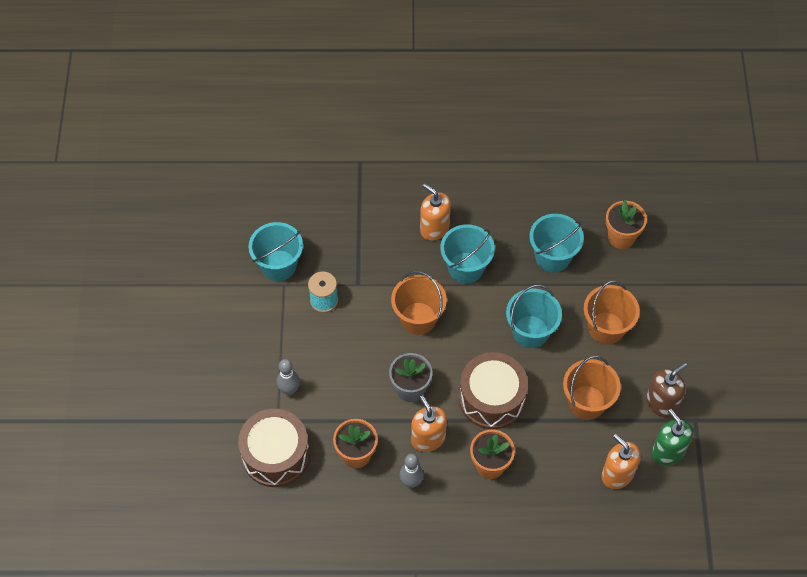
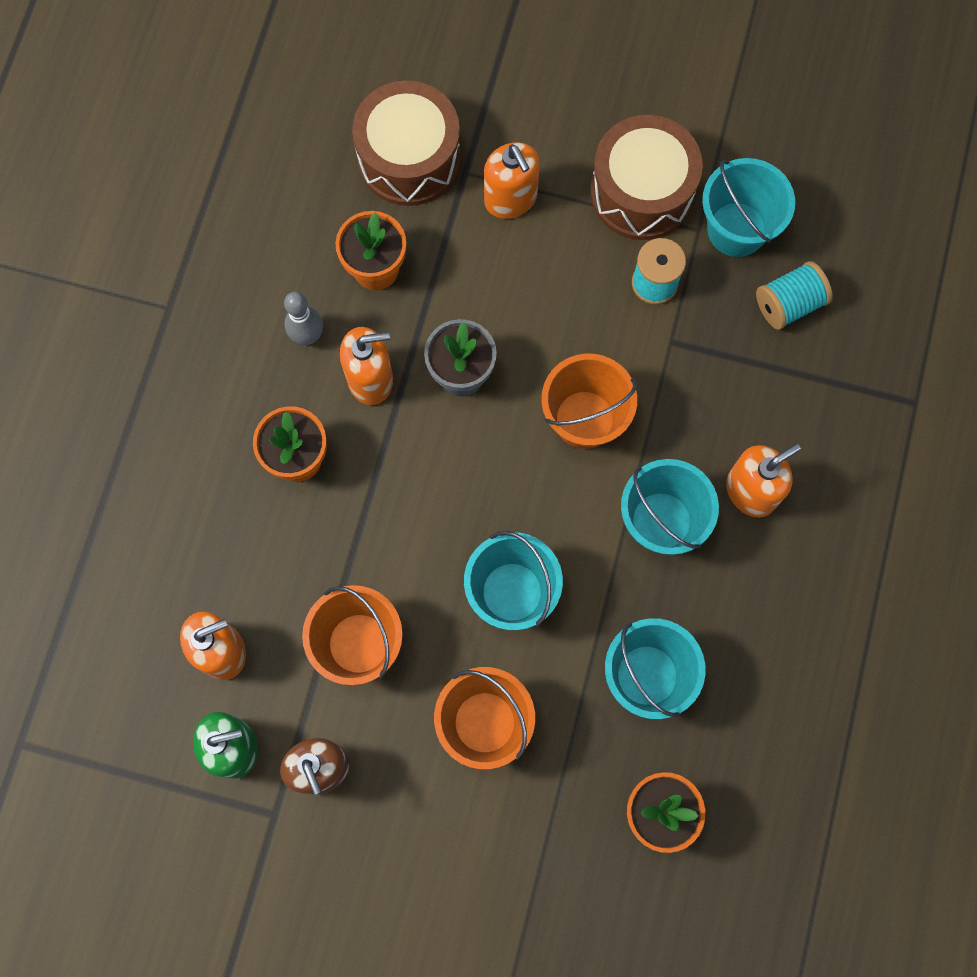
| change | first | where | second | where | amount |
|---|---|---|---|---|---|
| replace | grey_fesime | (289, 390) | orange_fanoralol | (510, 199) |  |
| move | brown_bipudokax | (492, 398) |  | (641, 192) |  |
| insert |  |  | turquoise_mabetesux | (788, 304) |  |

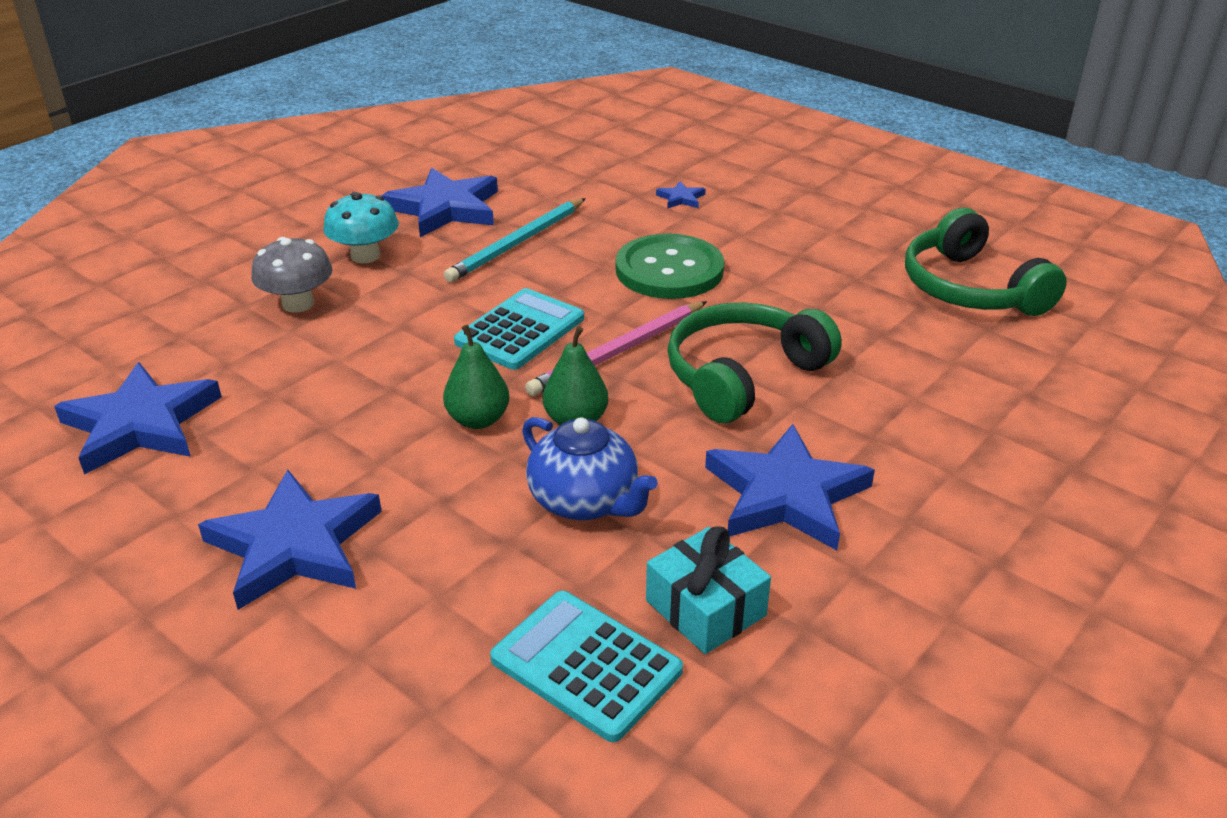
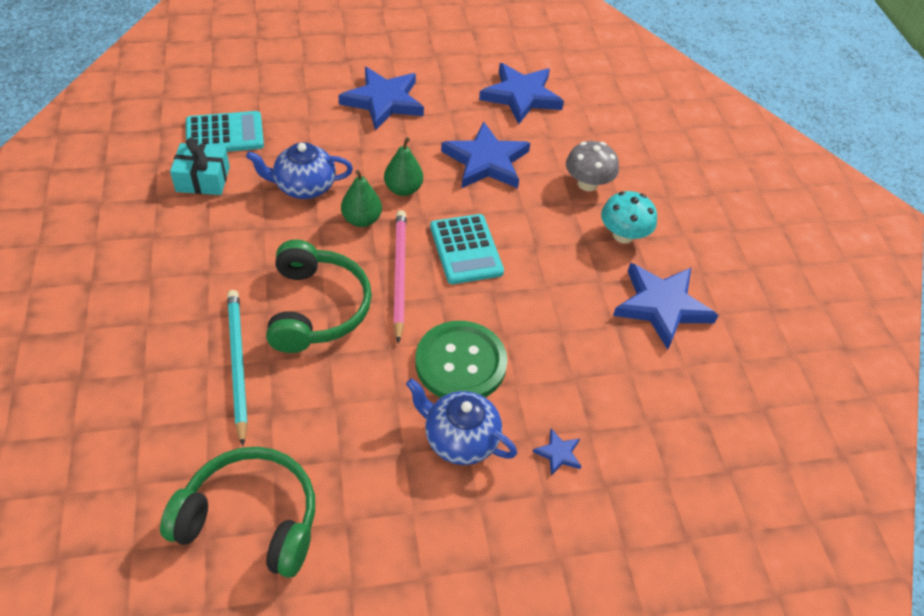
| change | first | where | second | where | amount |
|---|---|---|---|---|---|
| move | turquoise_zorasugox | (517, 243) |  | (237, 363) |  |
| move | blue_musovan | (786, 494) |  | (486, 161) |  |
| insert |  |  | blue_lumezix | (459, 439) |  |

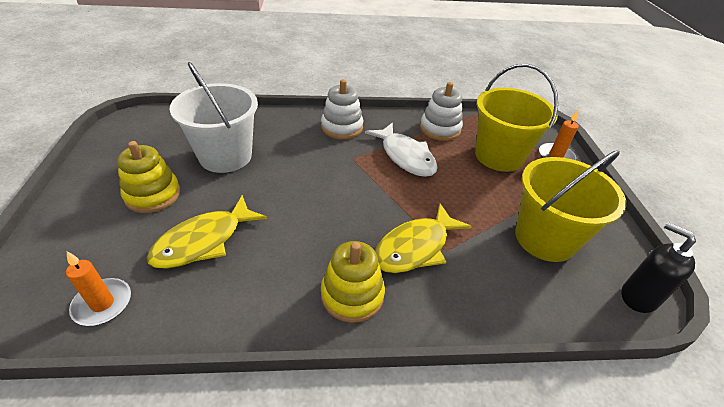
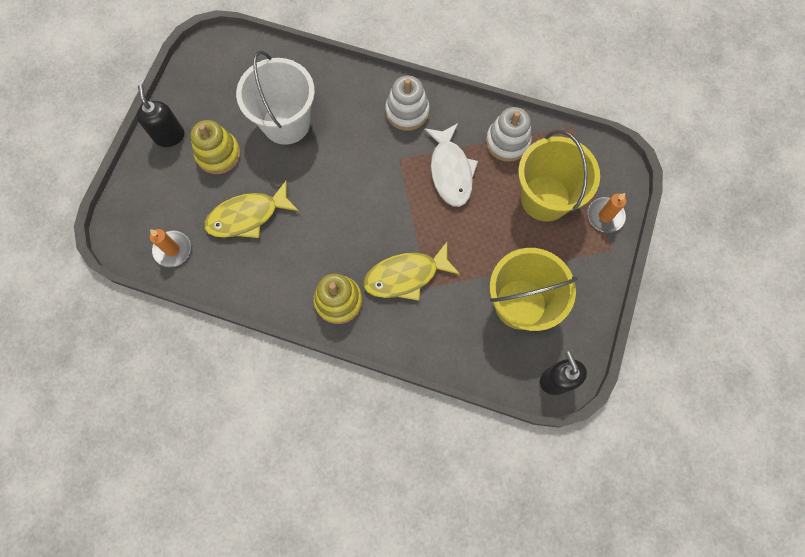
| change | first | where | second | where | amount |
|---|---|---|---|---|---|
| insert |  |  | black_fanoralol | (169, 136) |  |

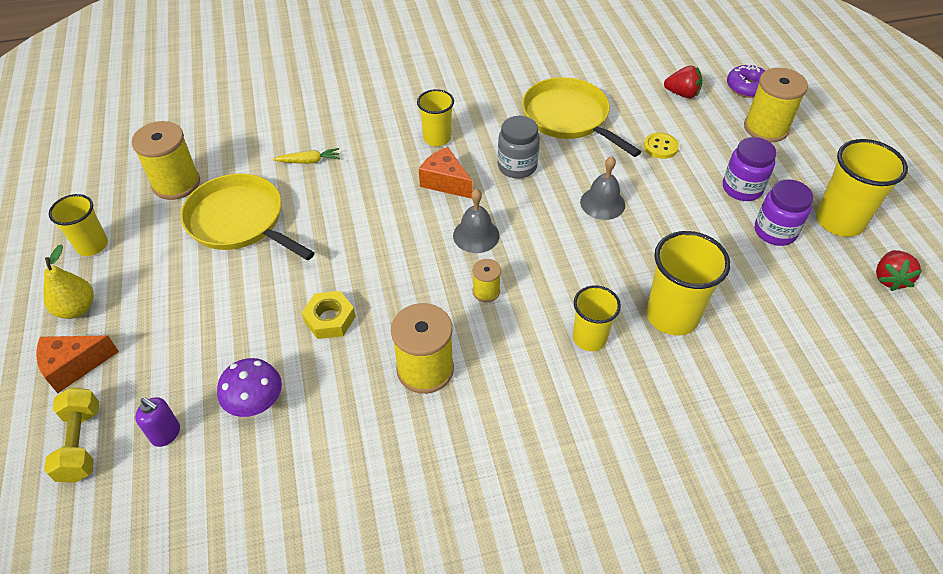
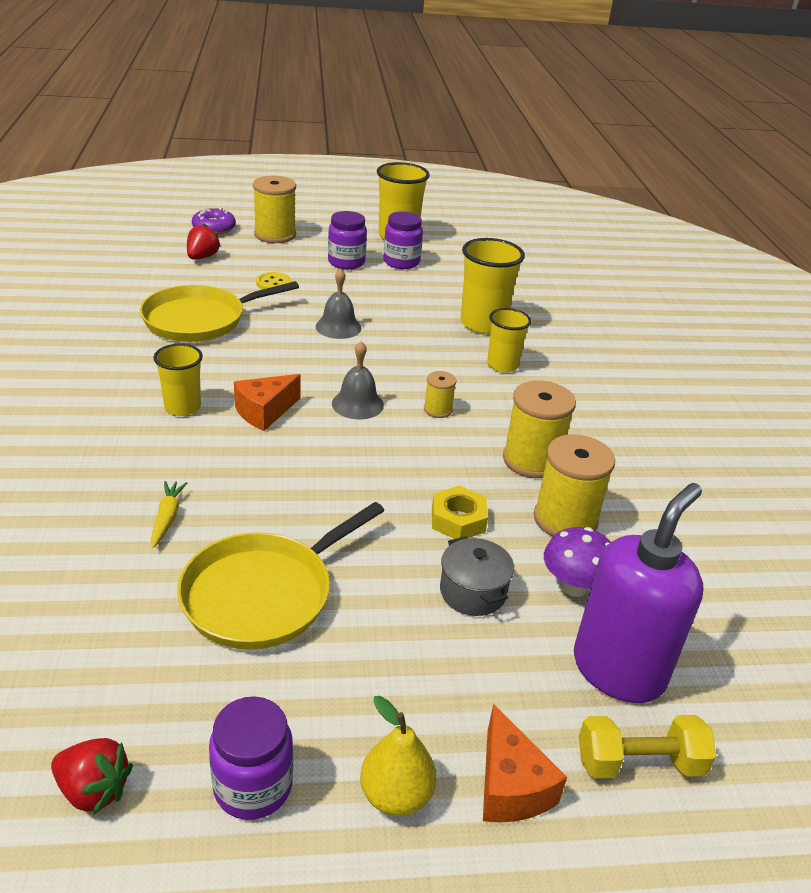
| change | first | where | second | where | amount |
|---|---|---|---|---|---|
| replace | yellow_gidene | (92, 245) | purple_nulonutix | (253, 786) |  |
| move | yellow_mabetesux | (176, 183) |  | (565, 519) |  |
| resize | purple_fanoralol | (166, 434) |  | (618, 670) | x2.36 |
| delete | grey_nulonutix | (517, 166) |  |  |  |
| move | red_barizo | (889, 279) |  | (94, 790) |  |
| insert |  |  | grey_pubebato | (473, 592) |  |

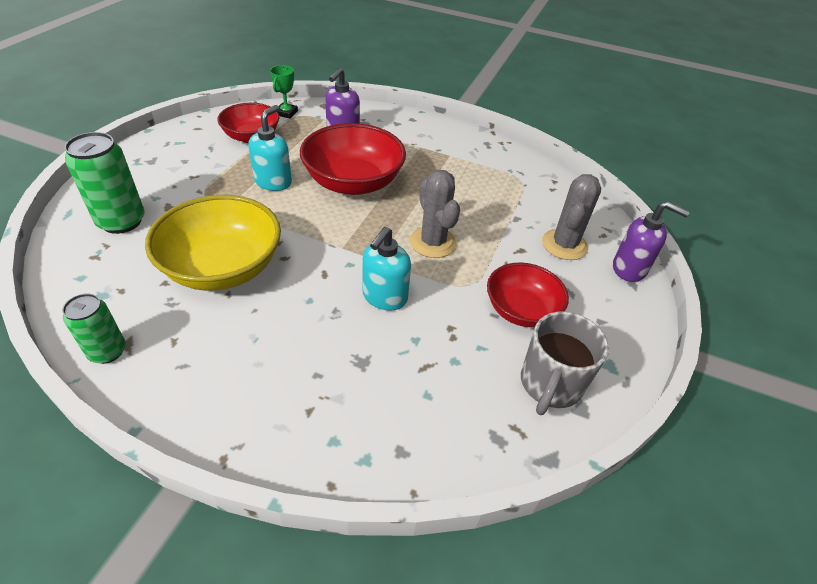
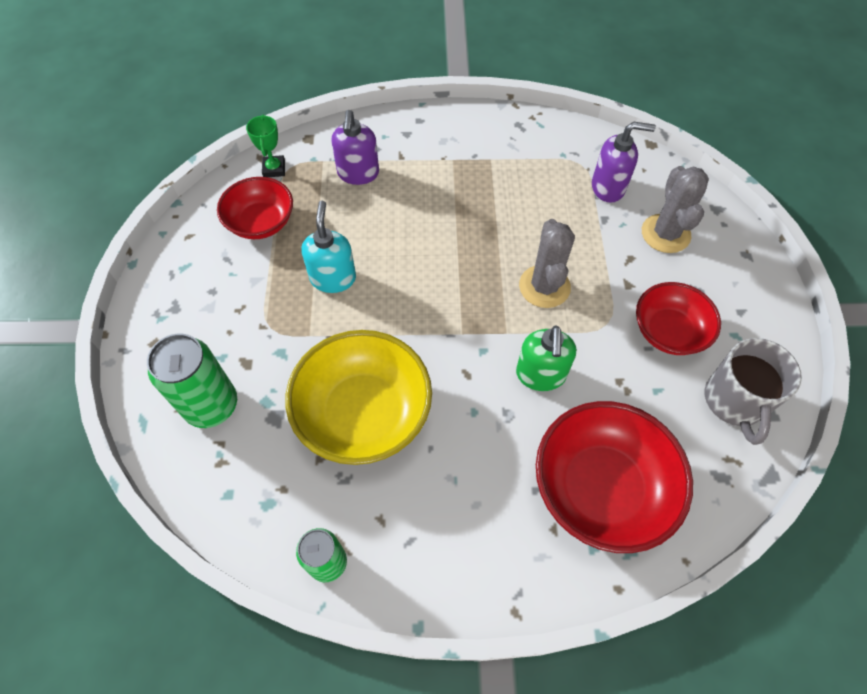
| change | first | where | second | where | amount |
|---|---|---|---|---|---|
| move | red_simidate | (353, 182) |  | (601, 488) |  |
| recolor | turquoise_fanoralol | (384, 297) | green_fanoralol | (540, 375) |  |
| rotate | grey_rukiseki | (433, 242) |  | (544, 286) | 45 degrees clockwise |
| move | purple_fanoralol | (629, 269) |  | (608, 187) |  |

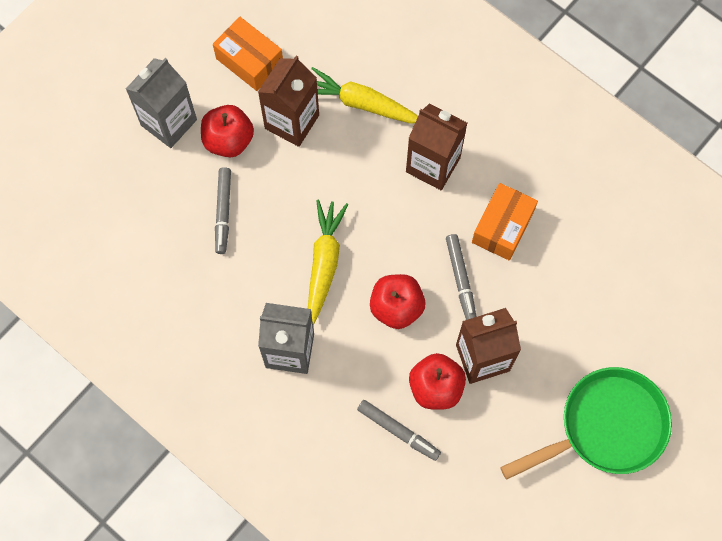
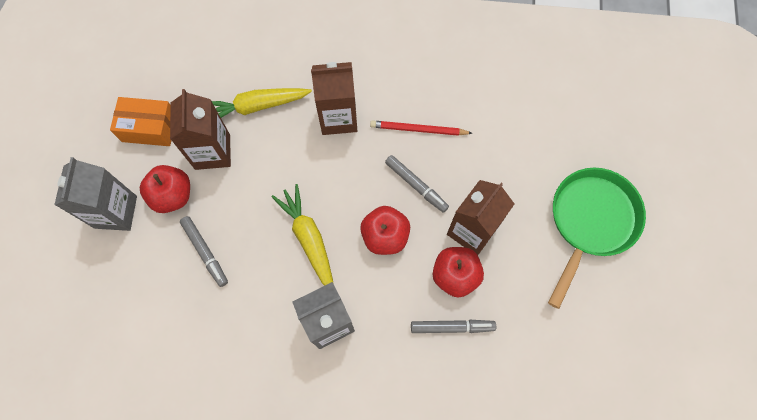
| change | first | where | second | where | amount |
|---|---|---|---|---|---|
| replace | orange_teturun | (502, 227) | red_zorasugox | (418, 130) |  |

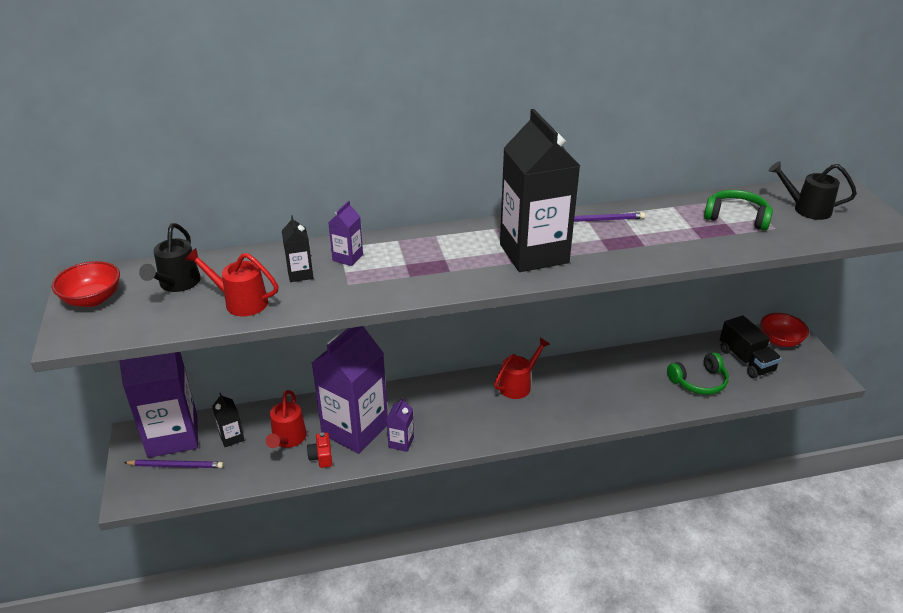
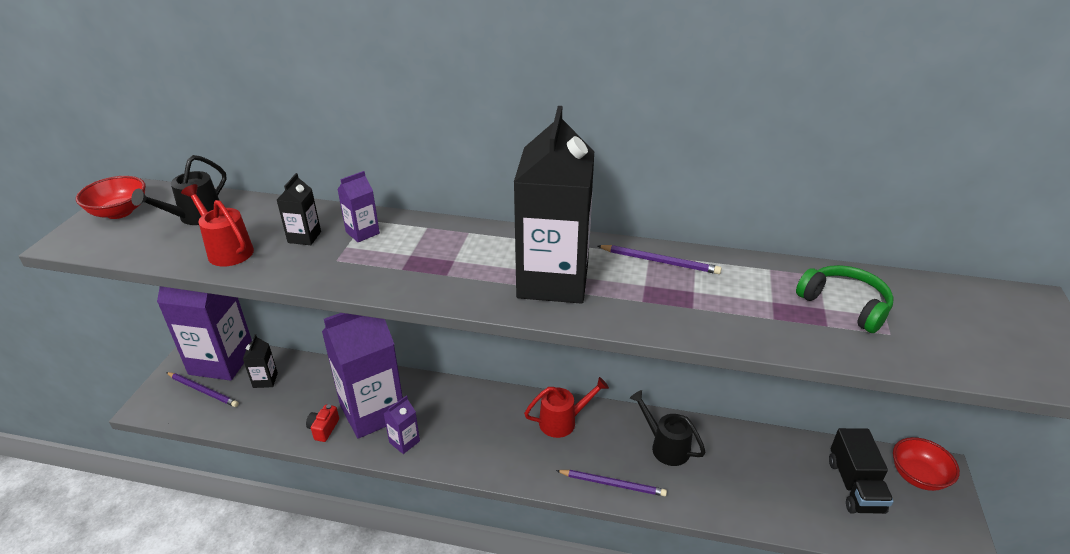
| change | first | where | second | where | amount |
|---|---|---|---|---|---|
| delete | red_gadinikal | (287, 439) |  |  |  |
| delete | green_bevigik | (699, 382) |  |  |  |
| move | black_gadinikal | (806, 209) |  | (665, 446) |  |
| insert |  |  | purple_zorasugox | (613, 484) |  |

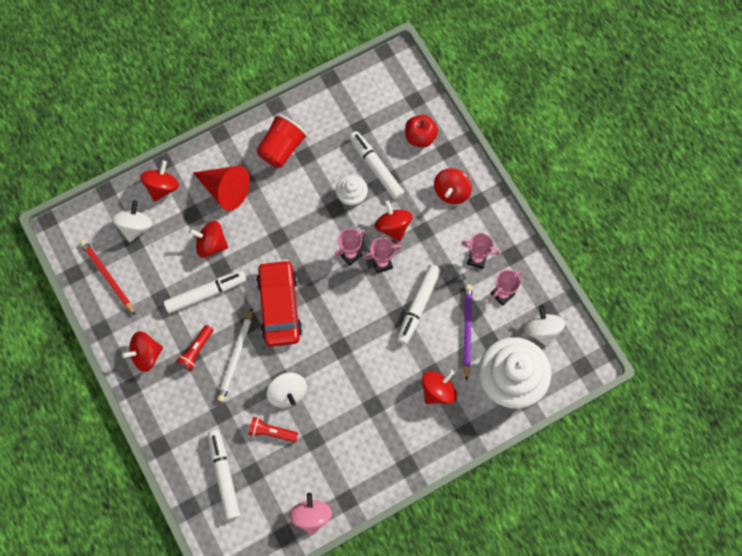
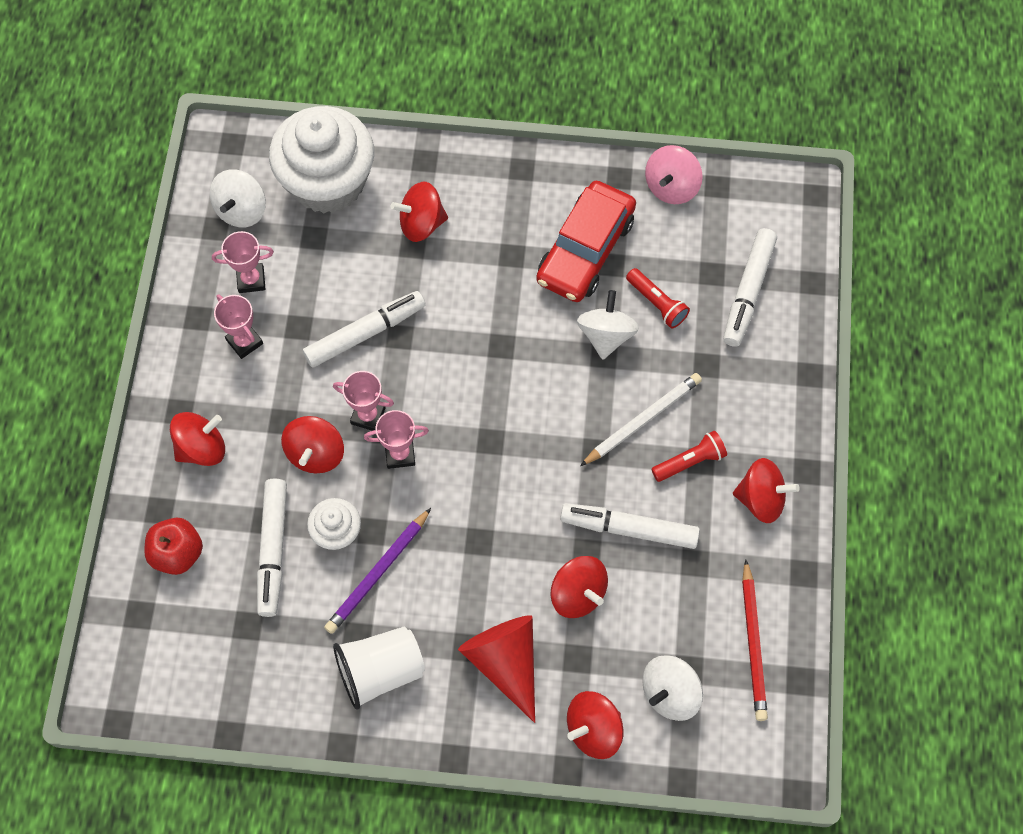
| change | first | where | second | where | amount |
|---|---|---|---|---|---|
| recolor | red_gidene | (282, 148) | white_gidene | (380, 671) |  |
| move | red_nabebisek | (280, 306) |  | (585, 250) |  |
| move | purple_zorasugox | (467, 330) |  | (378, 573) |  |

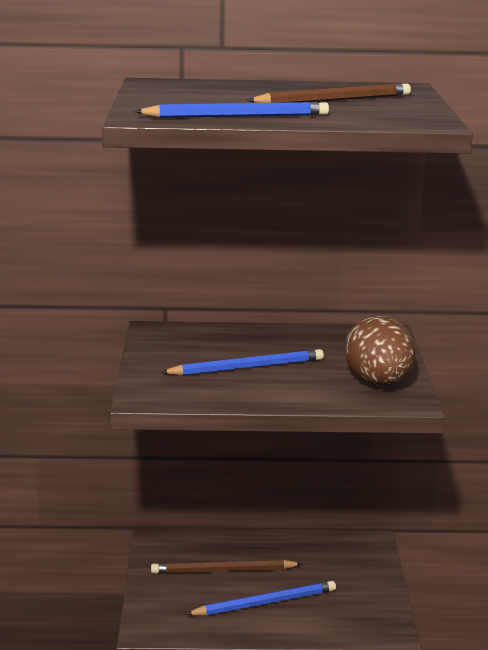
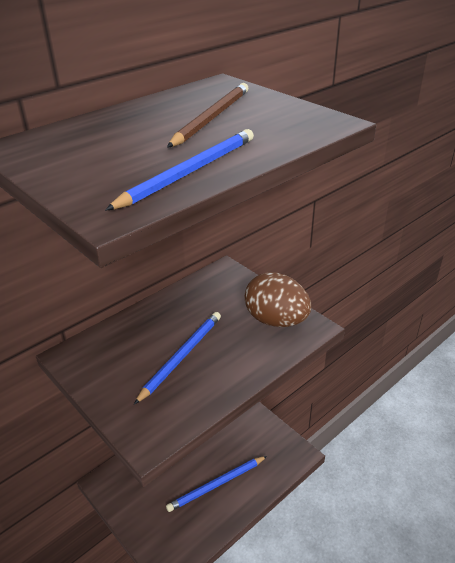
| change | first | where | second | where | amount |
|---|---|---|---|---|---|
| delete | brown_zorasugox | (223, 570) |  |  |  |
| rotate | blue_zorasugox | (264, 603) |  | (217, 484) | 150 degrees counterclockwise |

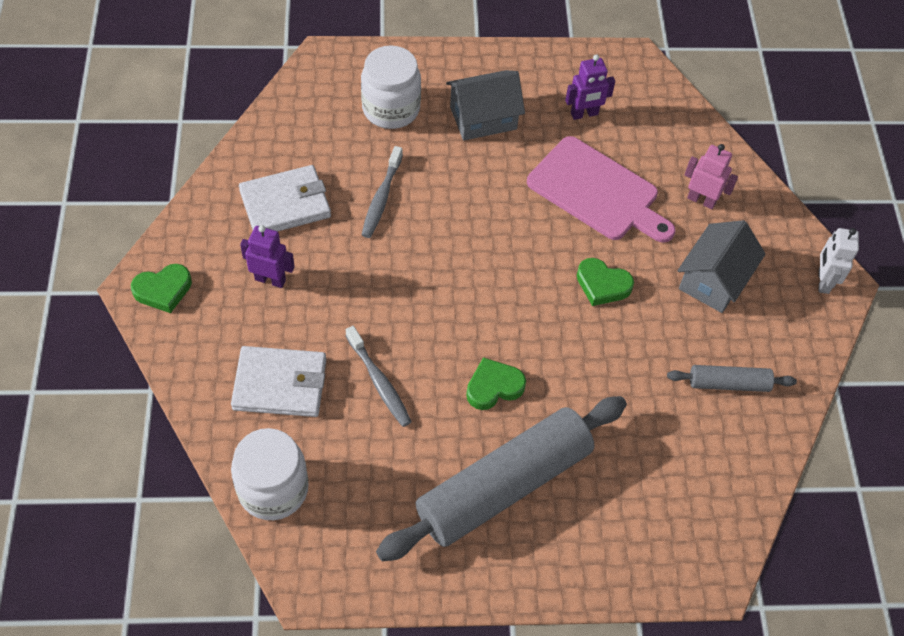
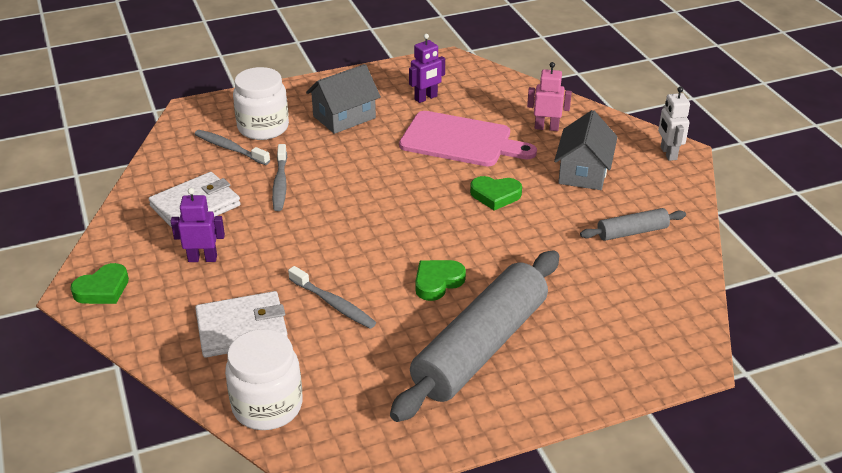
| change | first | where | second | where | amount |
|---|---|---|---|---|---|
| insert |  |  | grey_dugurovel | (230, 148) |  |

